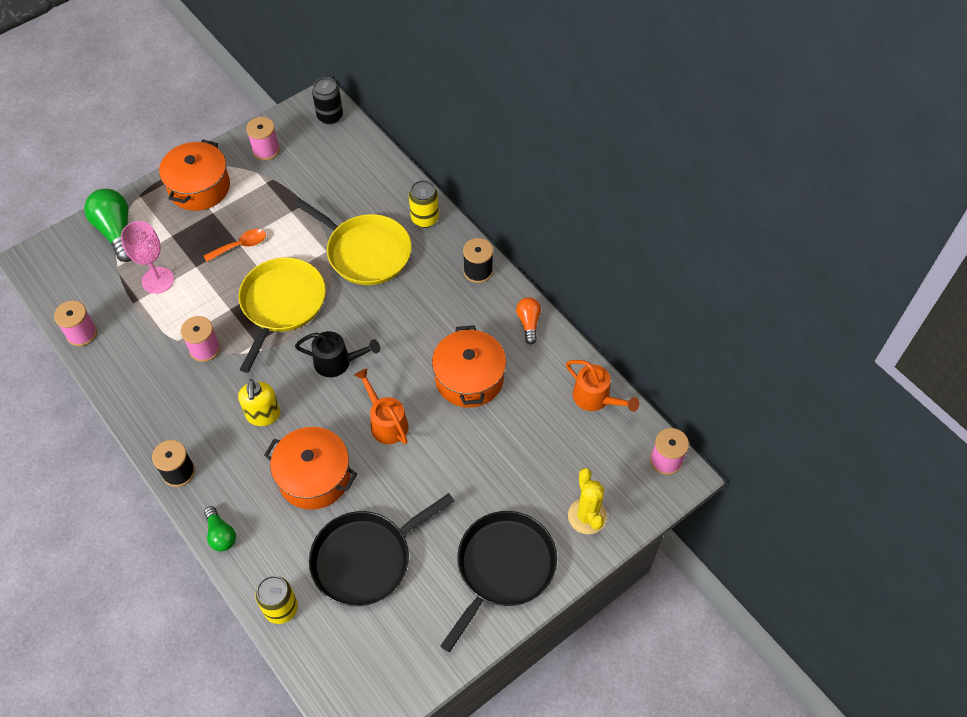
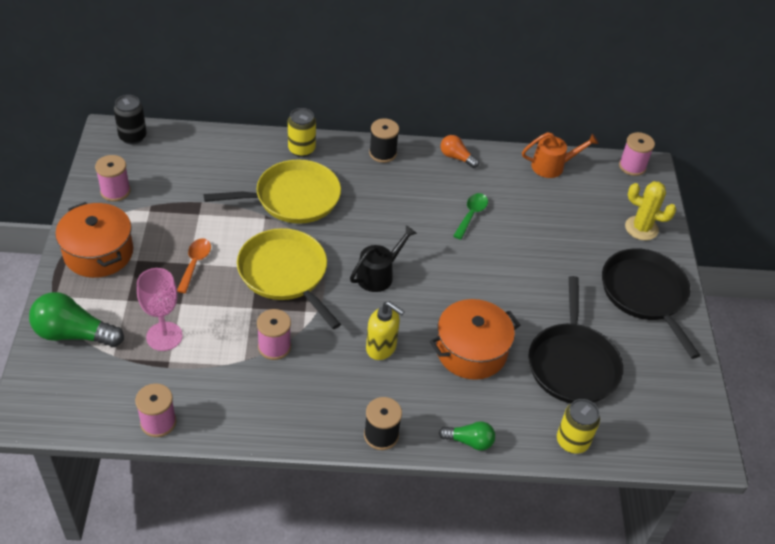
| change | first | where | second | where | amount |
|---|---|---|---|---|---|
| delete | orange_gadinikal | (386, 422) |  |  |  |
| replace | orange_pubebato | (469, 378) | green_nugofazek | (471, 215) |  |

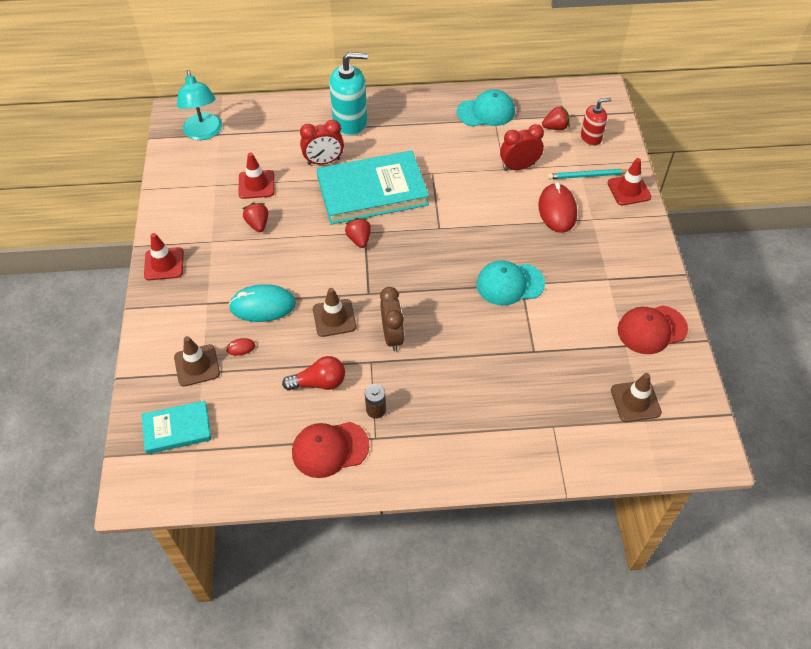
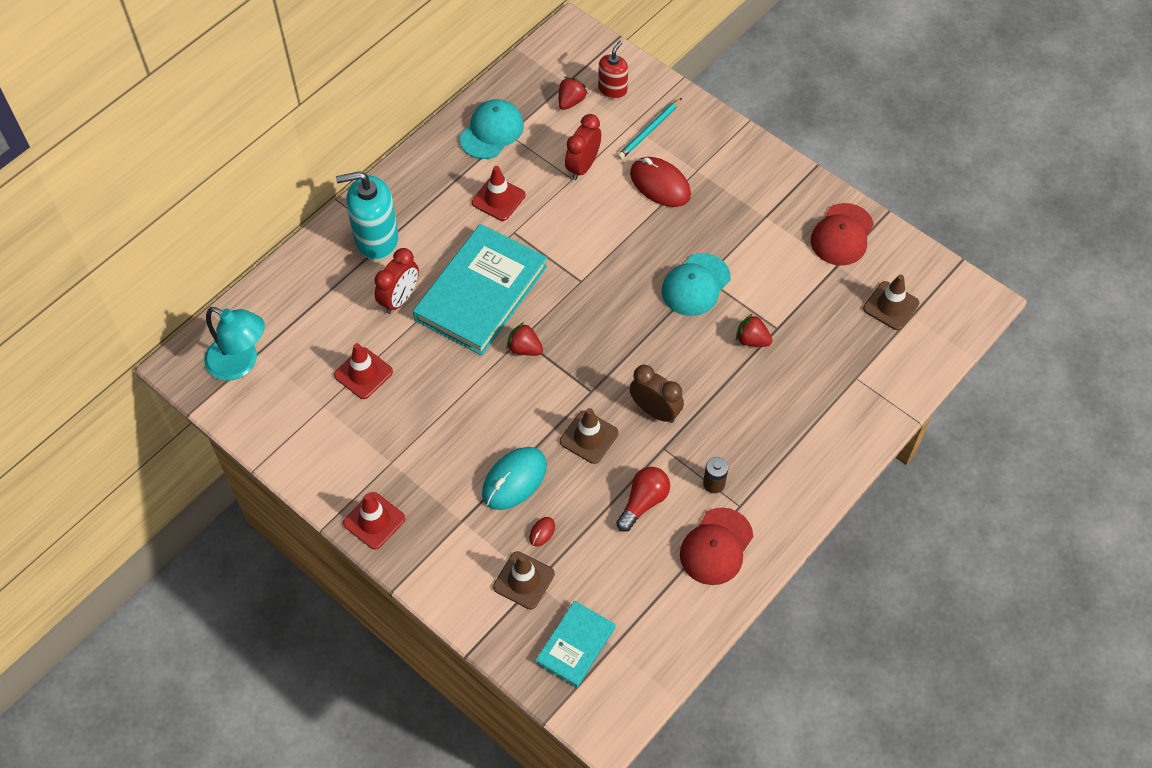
| change | first | where | second | where | amount |
|---|---|---|---|---|---|
| move | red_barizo | (258, 224) |  | (752, 340) |  |
| rotate | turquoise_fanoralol | (350, 122) |  | (376, 239) | 135 degrees counterclockwise |
| move | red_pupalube | (629, 190) |  | (498, 199) |  |

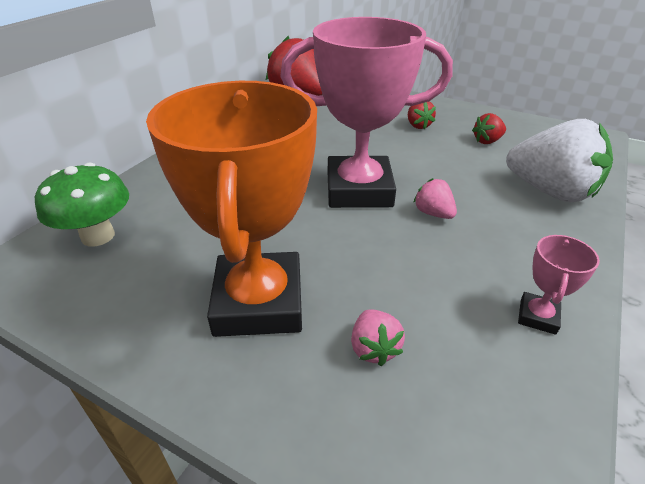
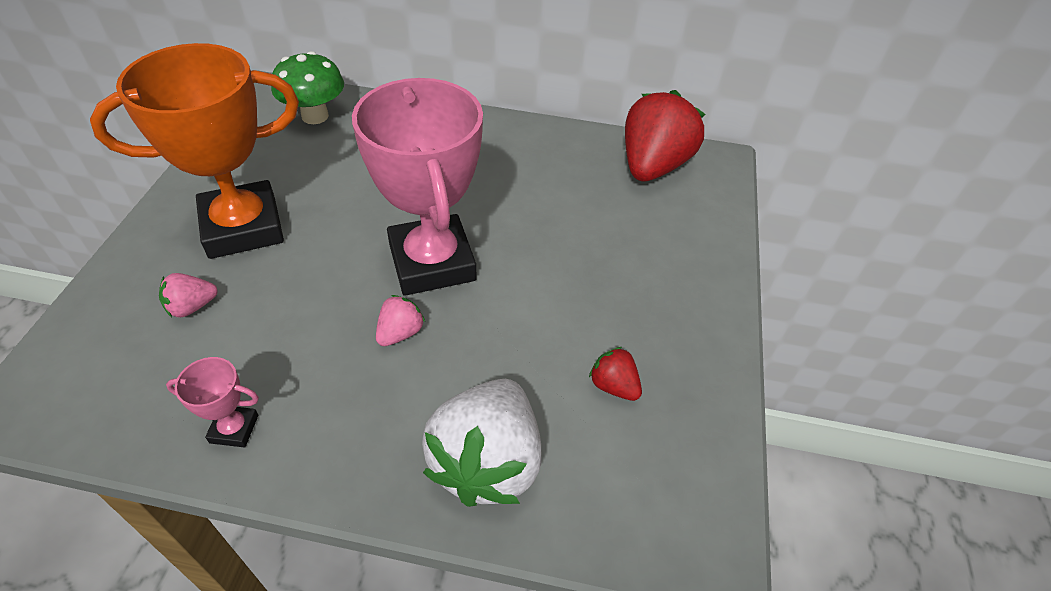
| change | first | where | second | where | amount |
|---|---|---|---|---|---|
| delete | red_barizo | (418, 125) |  |  |  |

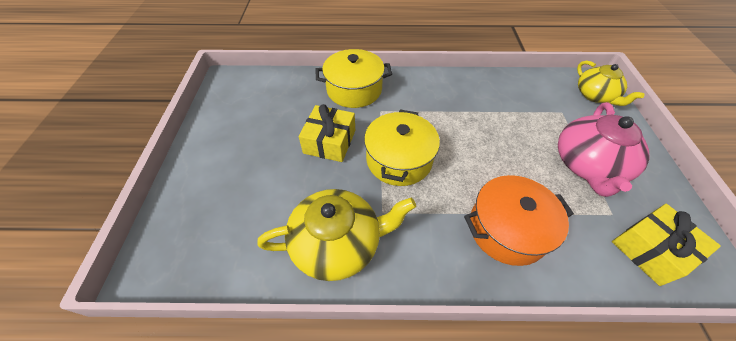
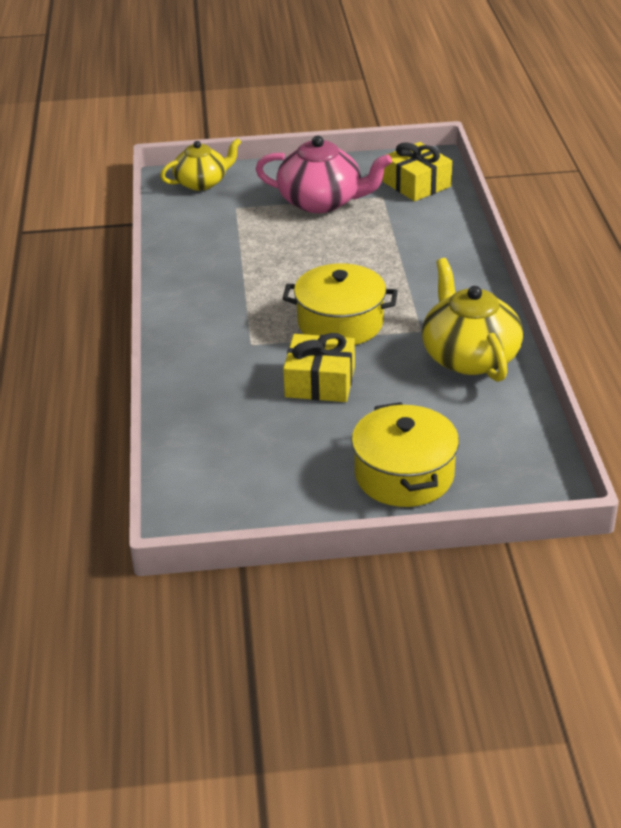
| change | first | where | second | where | amount |
|---|---|---|---|---|---|
| move | yellow_pubebato | (354, 90) |  | (404, 475) |  |
| delete | orange_pubebato | (507, 229) |  |  |  |

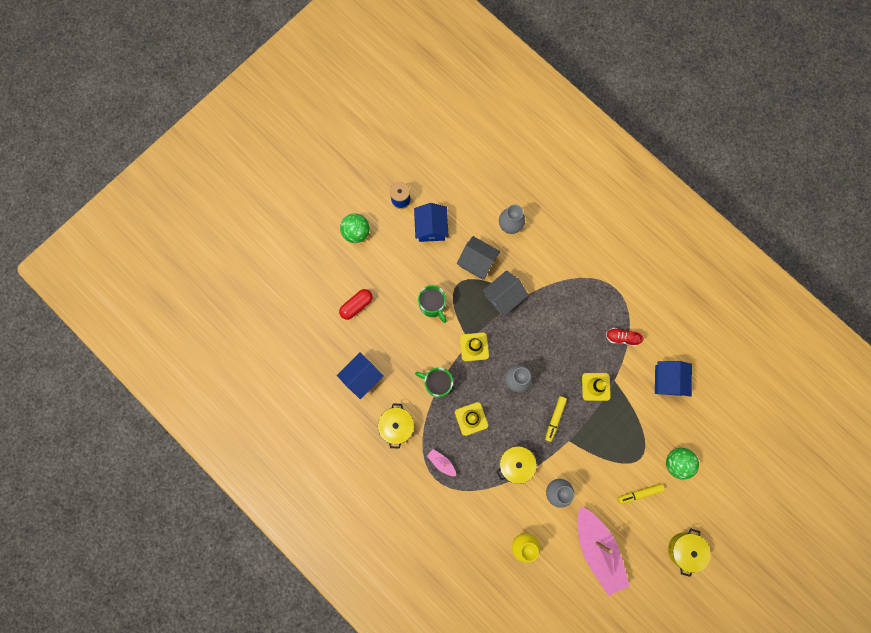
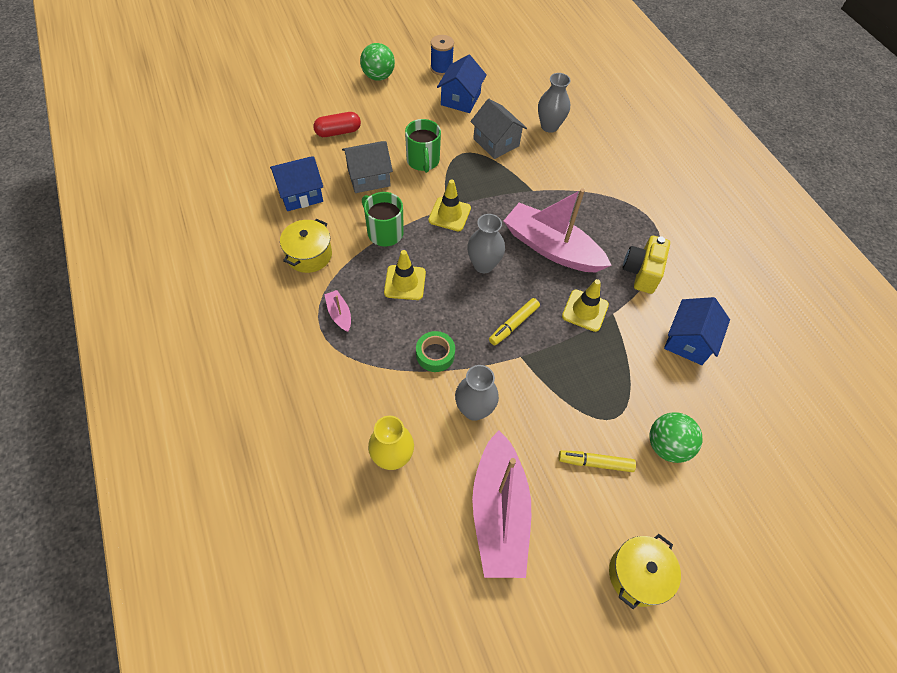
| change | first | where | second | where | amount |
|---|---|---|---|---|---|
| move | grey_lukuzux | (503, 296) |  | (369, 177) |  |
| replace | yellow_pubebato | (516, 464) | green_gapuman | (435, 354) |  |
| replace | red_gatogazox | (621, 337) | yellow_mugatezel | (641, 272) |  |
| insert |  |  | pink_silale | (551, 248) |  |

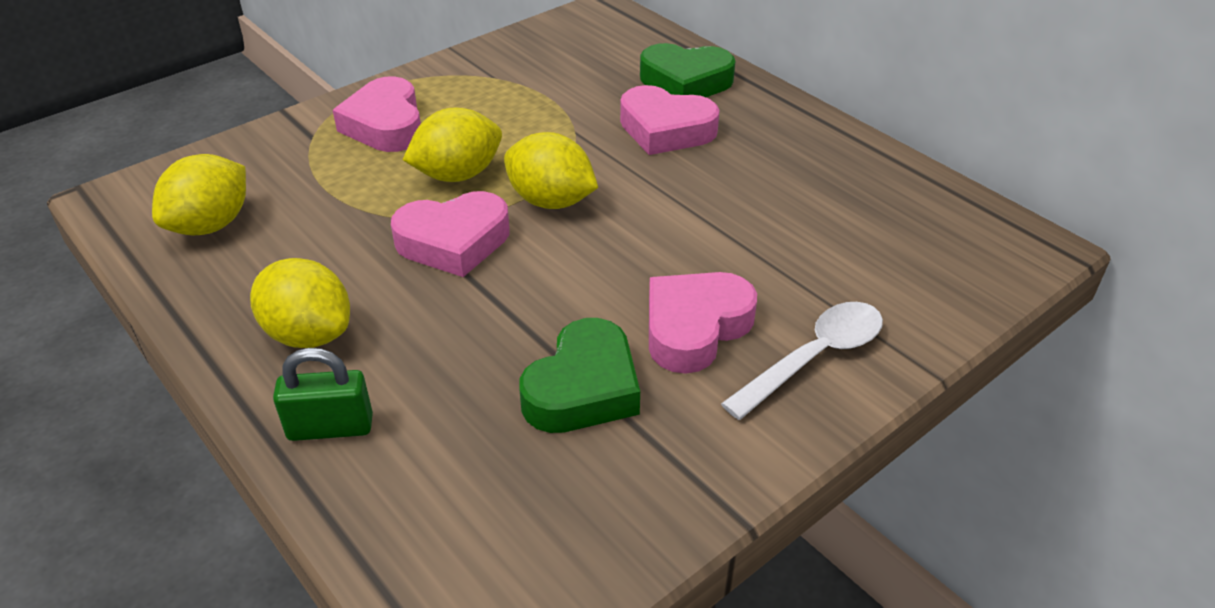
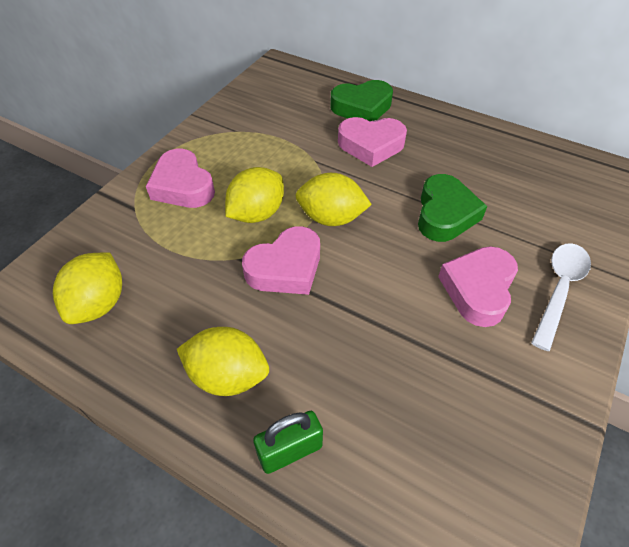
| change | first | where | second | where | amount |
|---|---|---|---|---|---|
| move | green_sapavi | (583, 388) |  | (445, 214) |  |

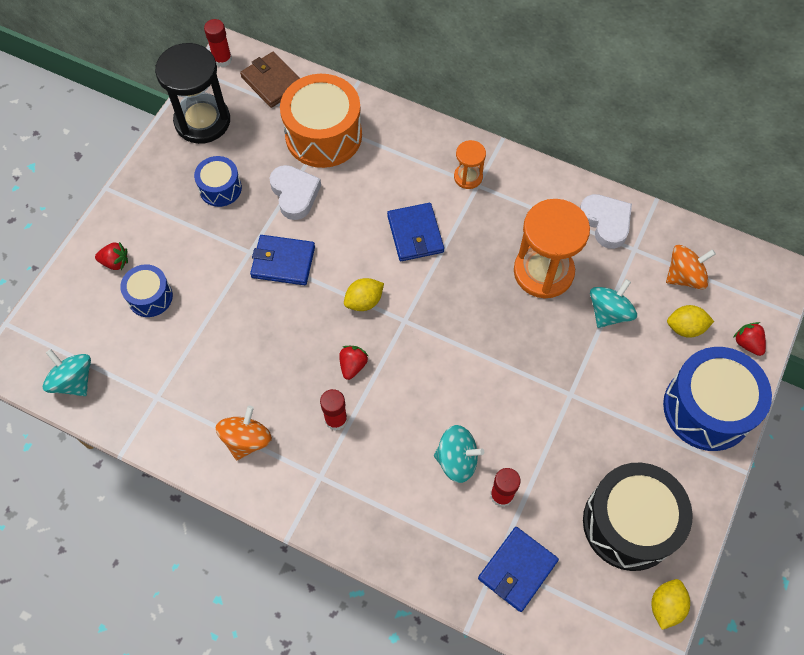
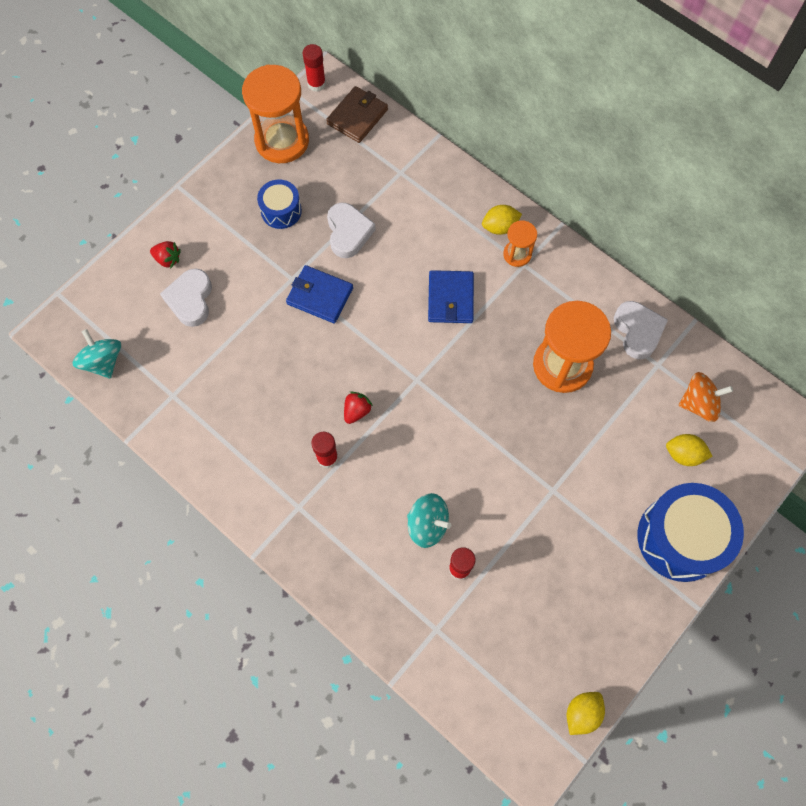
| change | first | where | second | where | amount |
|---|---|---|---|---|---|
| replace | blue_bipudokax | (150, 297) | white_sapavi | (190, 300) |  |
| recolor | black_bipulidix | (202, 121) | orange_bipulidix | (282, 141) |  |
| delete | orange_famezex | (247, 440) |  |  |  |
| rotate | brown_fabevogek | (272, 82) |  | (357, 117) | 60 degrees clockwise |
| delete | orange_bipudokax | (323, 135) |  |  |  |
| move | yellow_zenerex | (364, 301) |  | (499, 227) |  |
| delete | blue_fabevogek | (517, 569) |  |  |  |
| delete | black_bipudokax | (629, 523) |  |  |  |
| delete | turquoise_famezex | (609, 312) |  |  |  |
| delete | red_barizo | (747, 343) |  |  |  |

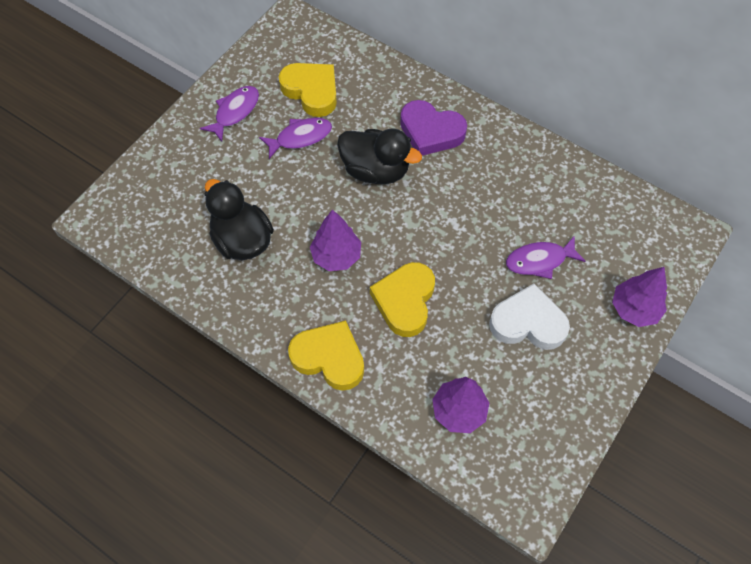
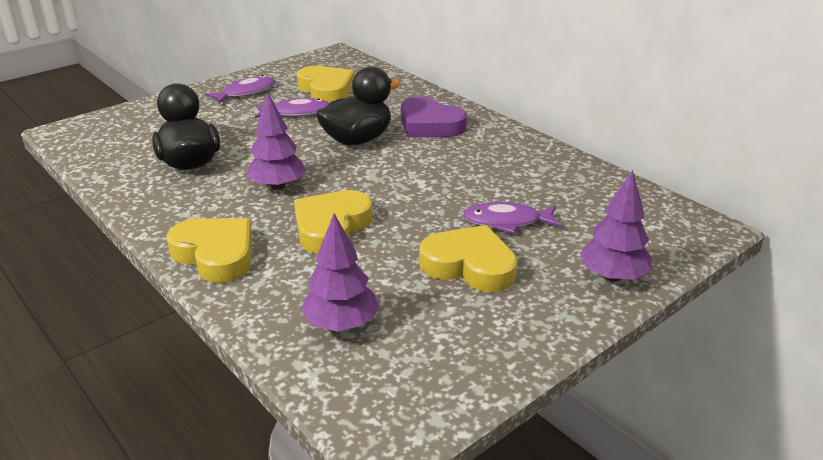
| change | first | where | second | where | amount |
|---|---|---|---|---|---|
| rotate | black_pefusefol | (375, 170) |  | (357, 140) | 75 degrees counterclockwise |
| recolor | white_sapavi | (528, 322) | yellow_sapavi | (469, 265) |  |

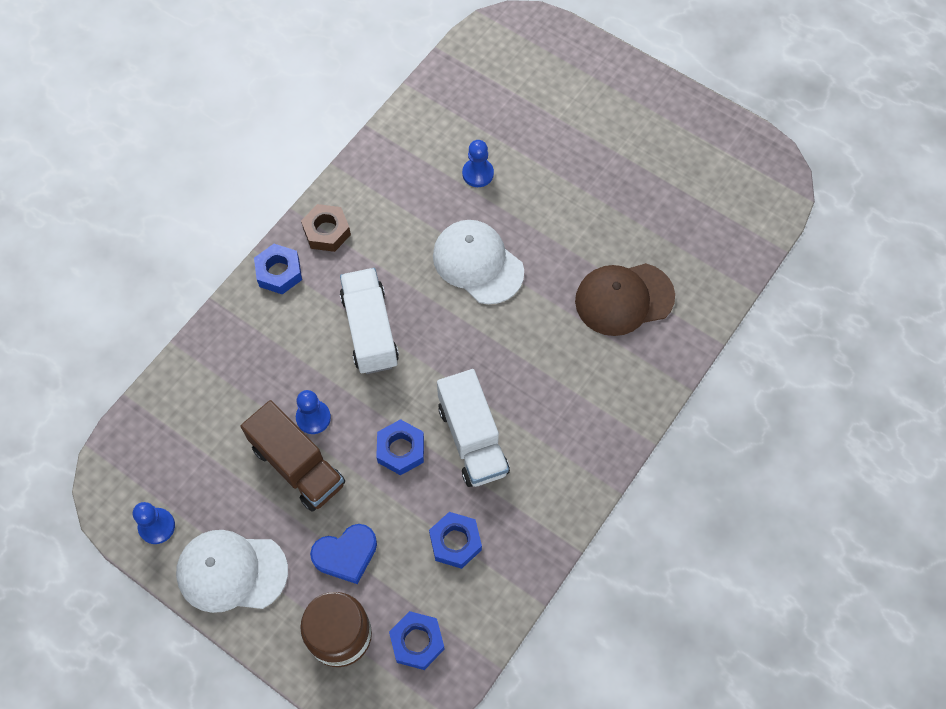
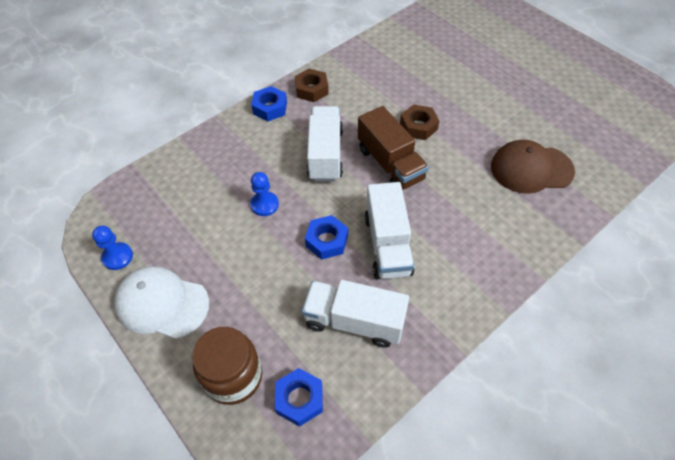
| change | first | where | second | where | amount |
|---|---|---|---|---|---|
| move | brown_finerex | (298, 466) |  | (390, 164) |  |
| delete | blue_sapavi | (346, 554) |  |  |  |
| replace | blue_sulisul | (455, 542) | white_finerex | (354, 321) |  |
| replace | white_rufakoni | (478, 263) | brown_sulisul | (418, 126) |  |
| delete | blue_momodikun | (478, 173) |  |  |  |

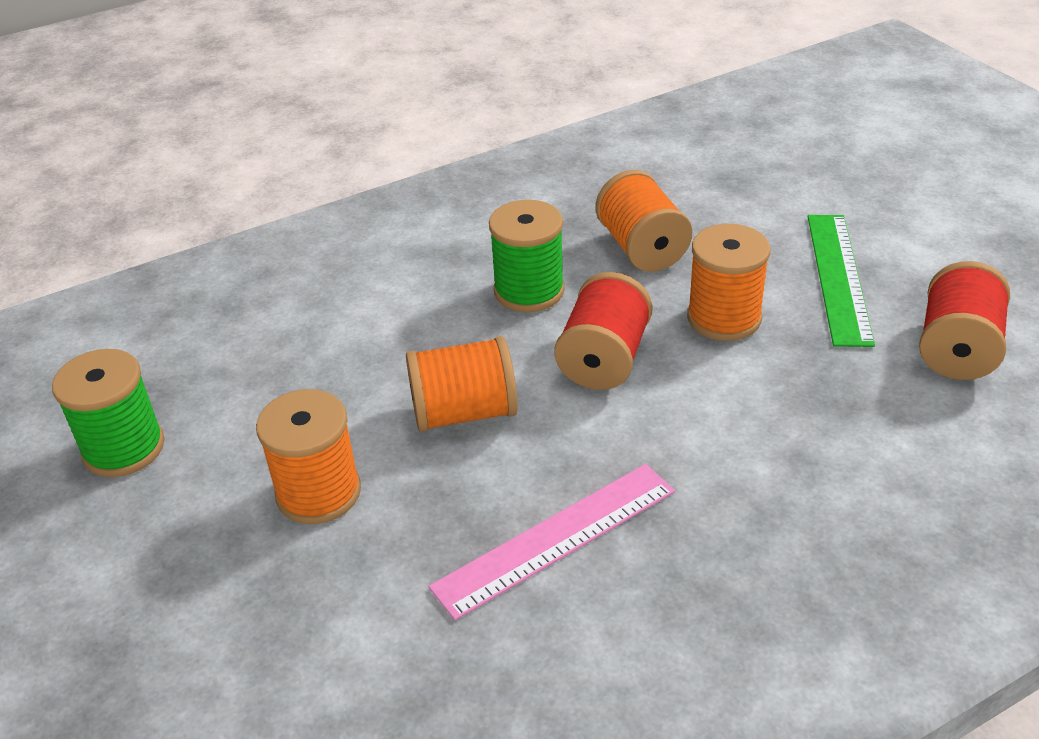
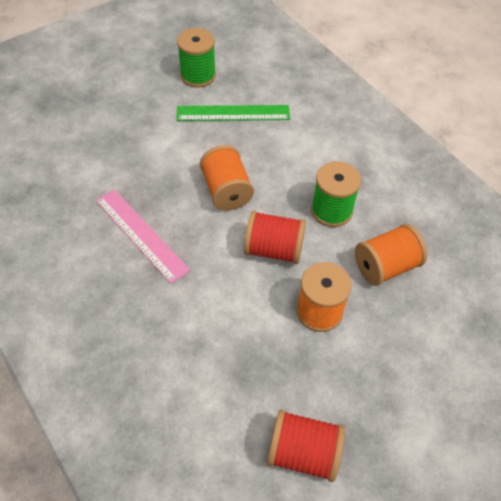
| change | first | where | second | where | amount |
|---|---|---|---|---|---|
| delete | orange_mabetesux | (318, 493) |  |  |  |
| move | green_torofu | (838, 277) |  | (233, 113) |  |

